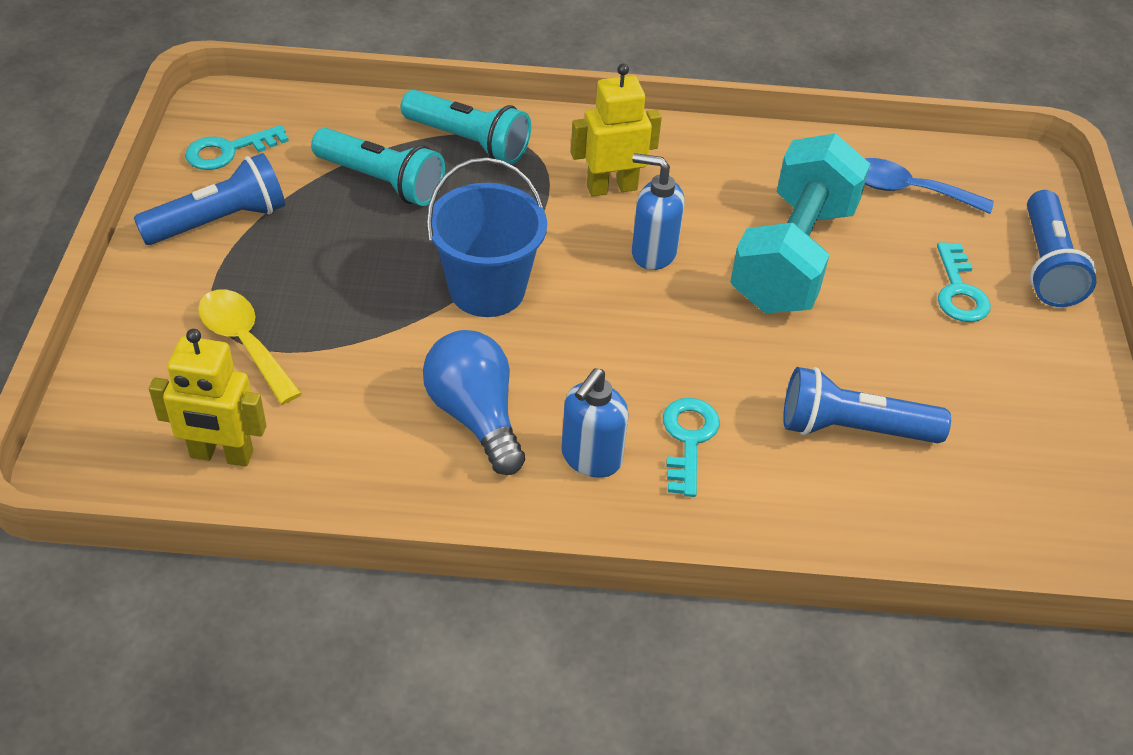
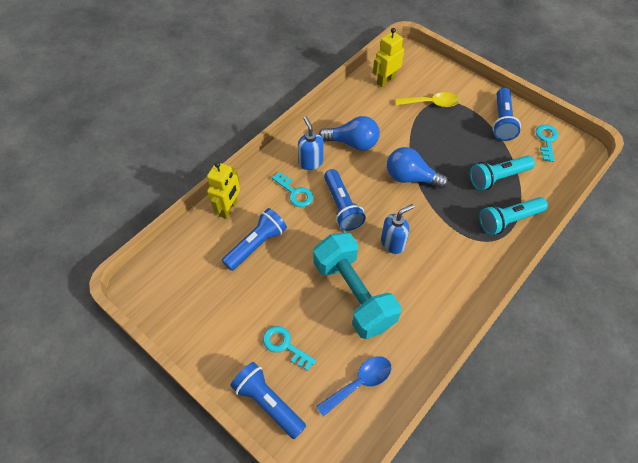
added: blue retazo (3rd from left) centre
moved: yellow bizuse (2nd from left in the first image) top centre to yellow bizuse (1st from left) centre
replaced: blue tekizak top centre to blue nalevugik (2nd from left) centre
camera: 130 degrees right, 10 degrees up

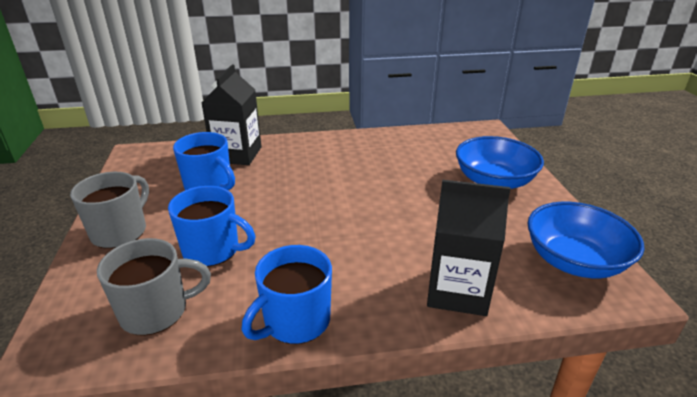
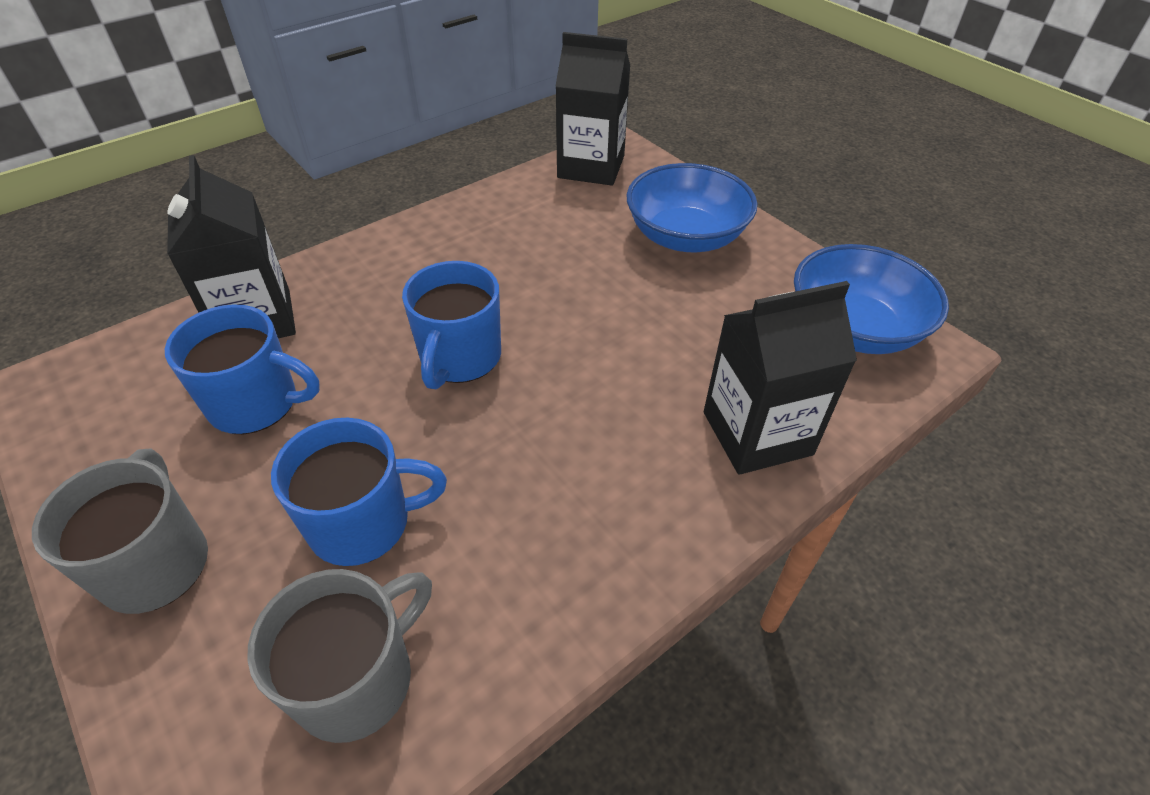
added: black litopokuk (2nd from left) top centre
moved: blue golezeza (3rd from left) bottom centre to centre
camera: 30 degrees left, 15 degrees up

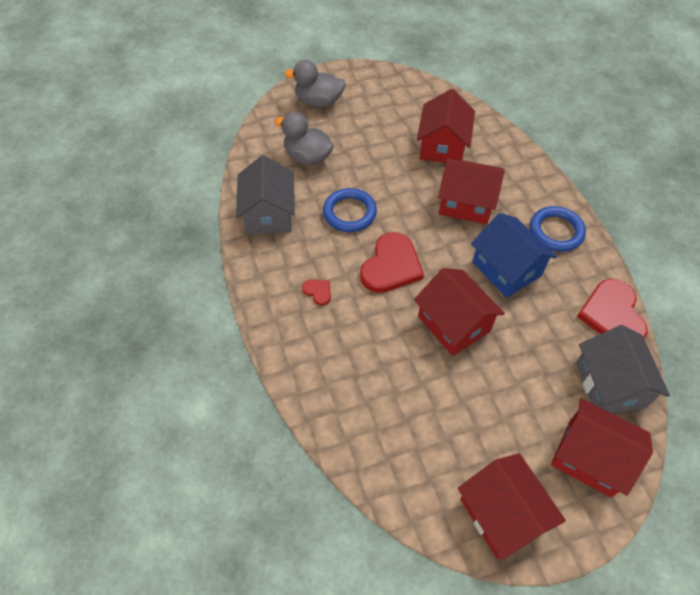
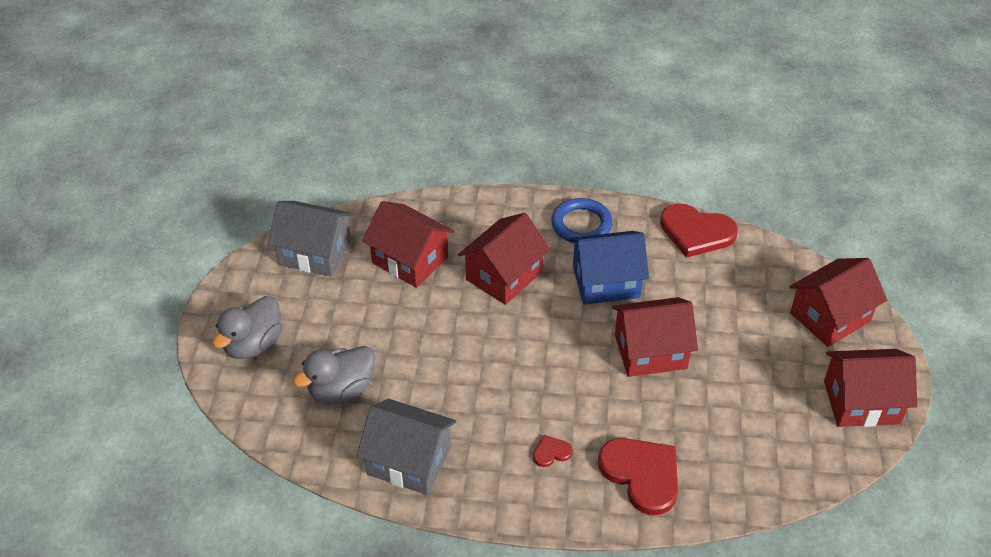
removed: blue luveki (1st from left) centre
moved: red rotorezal (2nd from left) centre to bottom centre; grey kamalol (2nd from left in the first image) middle right to grey kamalol (1st from left) middle left
camera: 65 degrees left, 10 degrees down

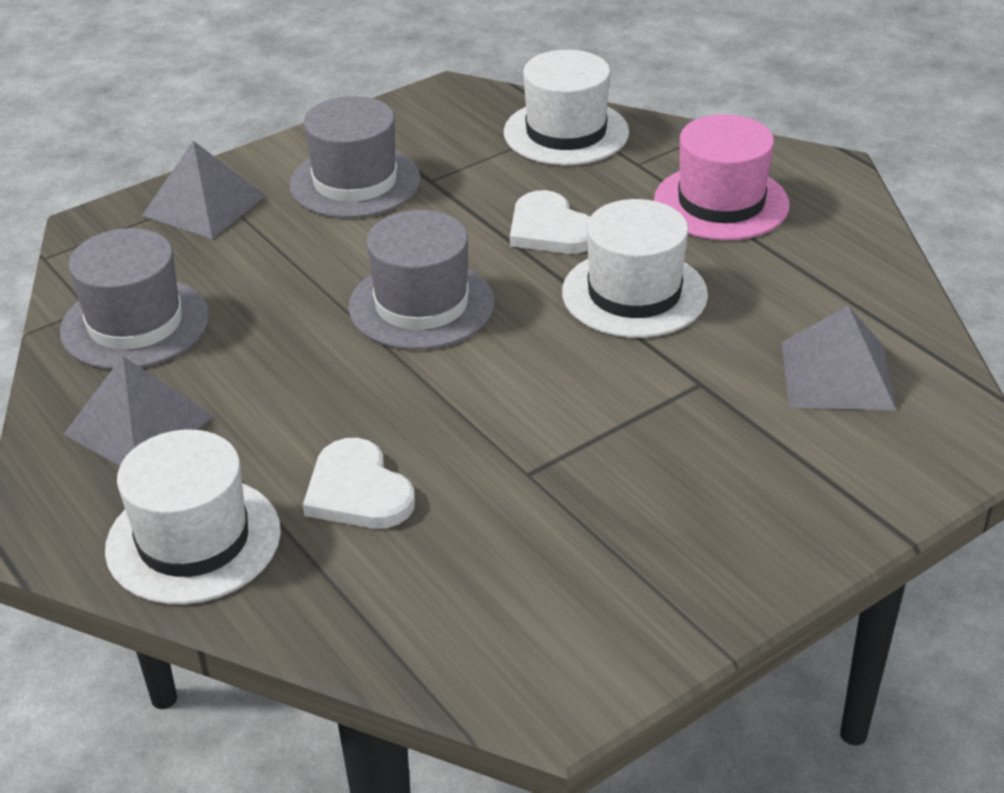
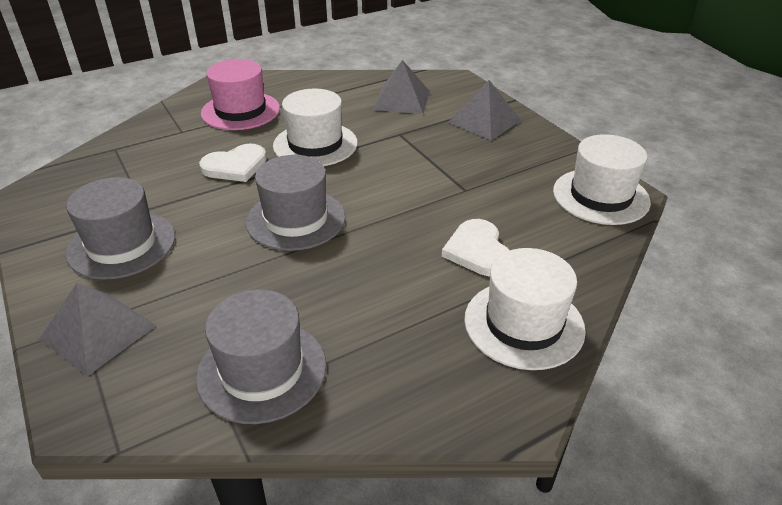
moved: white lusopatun (2nd from left in the first image) top centre to white lusopatun (3rd from left) middle right; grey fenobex (1st from left in the first image) middle left to grey fenobex (3rd from left) top centre
turned: white rotorezal (1st from left in the first image) centre = centre 105 degrees clockwise
camera: 85 degrees left, 0 degrees up

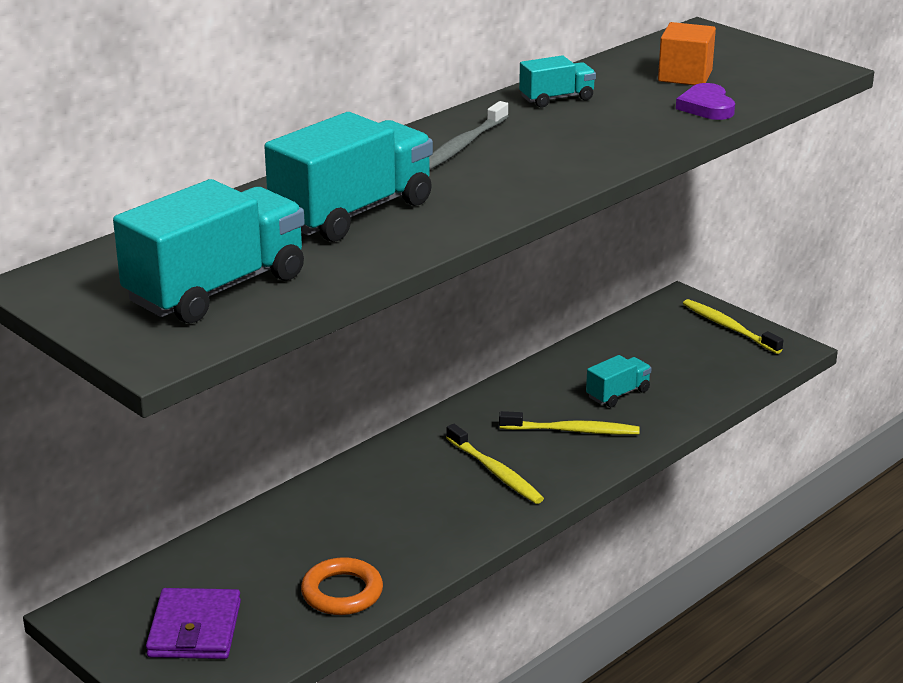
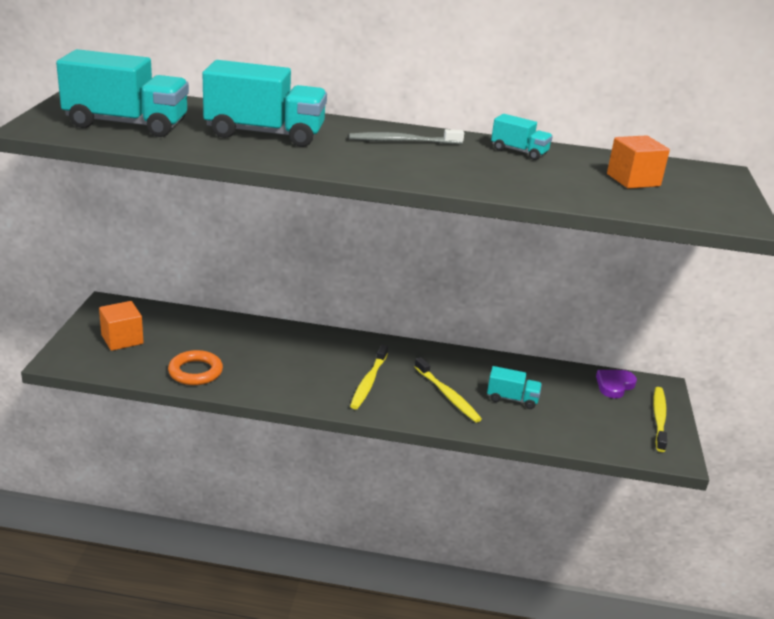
moved: purple rotorezal top right to middle right
replaced: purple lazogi bottom left to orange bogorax (1st from left) middle left
camera: 50 degrees right, 0 degrees up

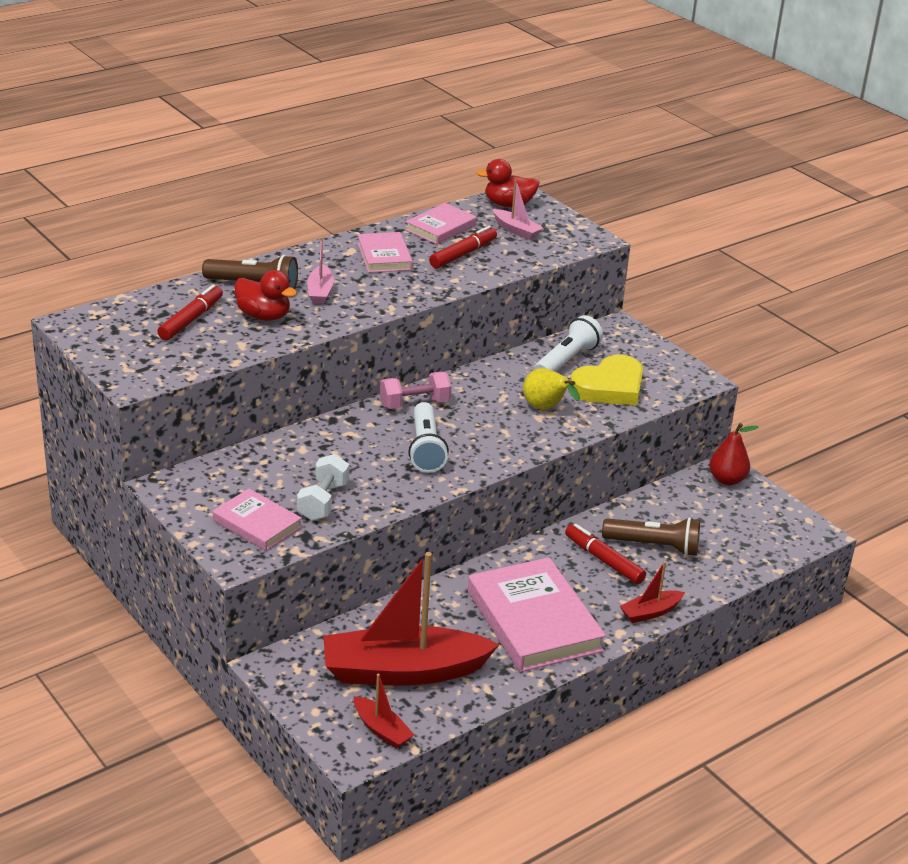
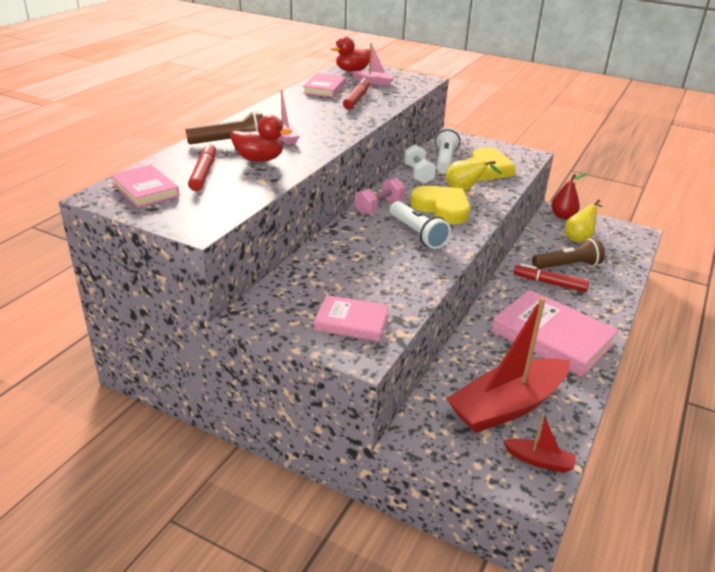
removed: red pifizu (3rd from left) bottom right
added: yellow rotorezal (1st from left) centre; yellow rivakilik (2nd from left) middle right
moved: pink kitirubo (2nd from left in the first image) top centre to pink kitirubo (1st from left) top left; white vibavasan centre to top centre
camera: 25 degrees left, 0 degrees up

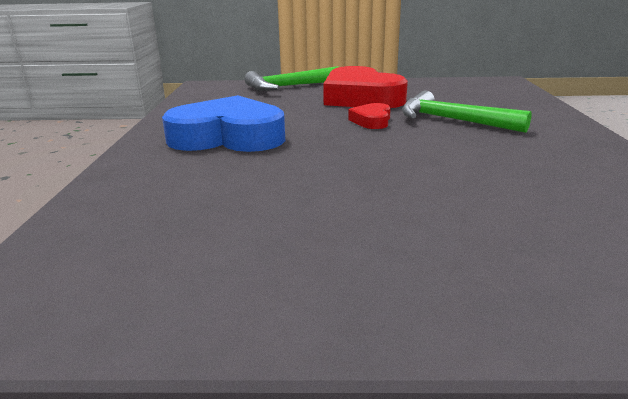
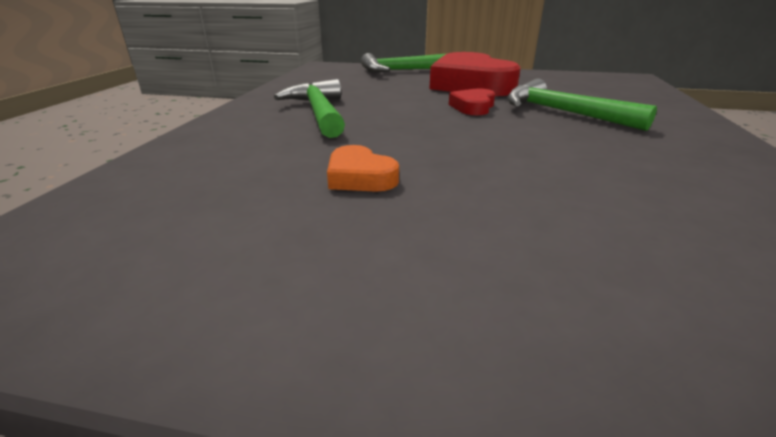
added: orange rotorezal centre
replaced: blue rotorezal top centre to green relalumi (1st from left) top centre
camera: 10 degrees right, 5 degrees up

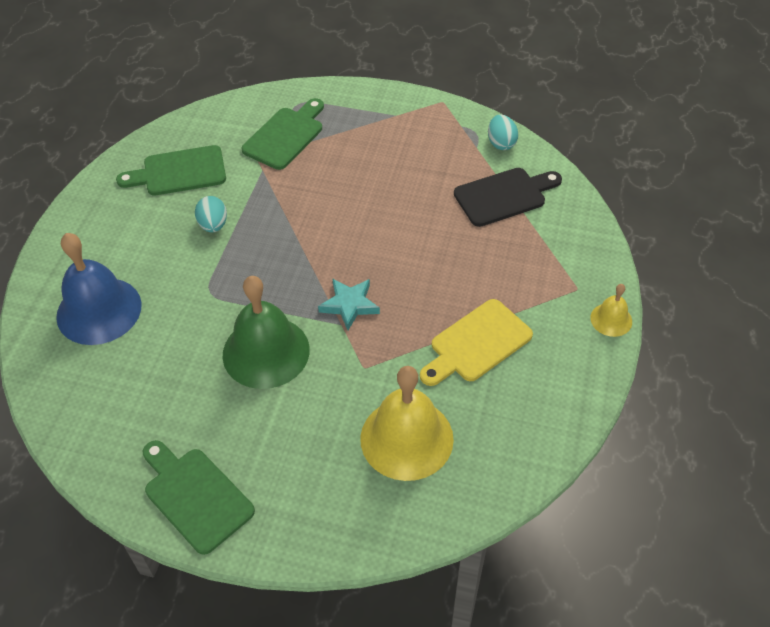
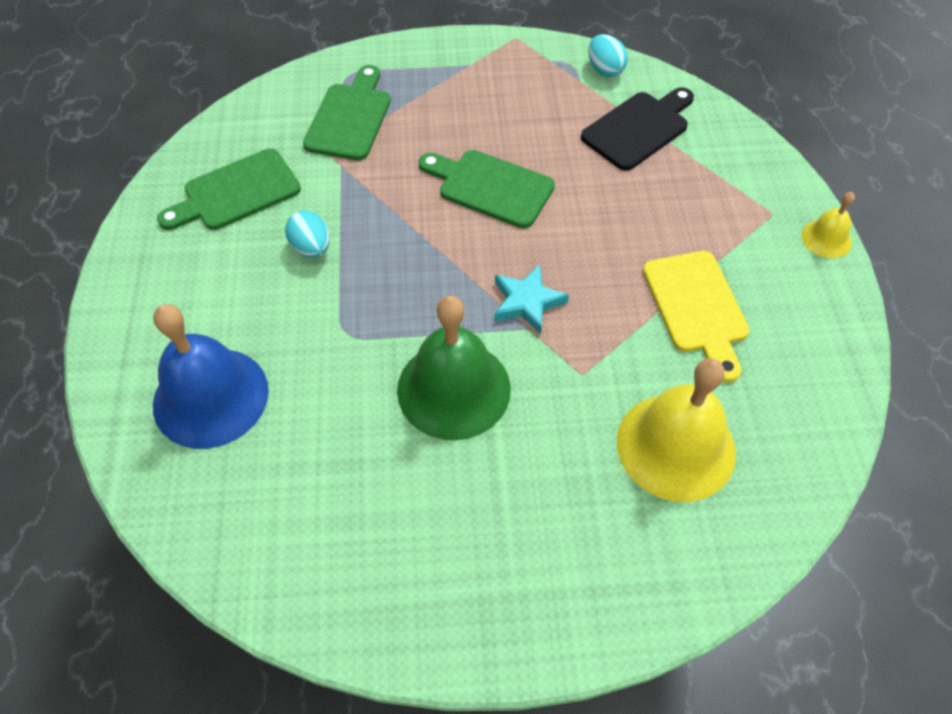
moved: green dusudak (2nd from left in the first image) bottom left to green dusudak (3rd from left) top centre
turned: yellow dusudak centre = middle right 45 degrees counterclockwise
camera: 20 degrees left, 5 degrees up

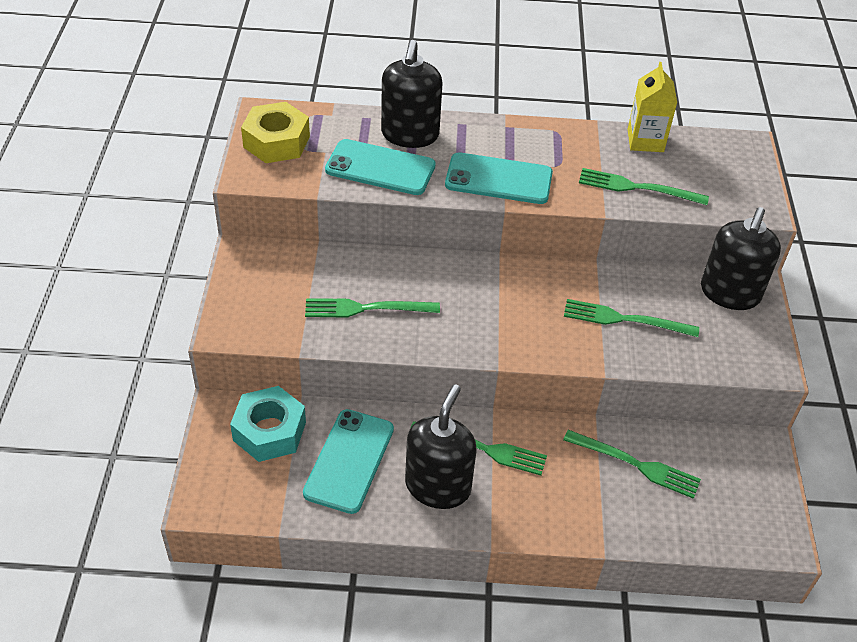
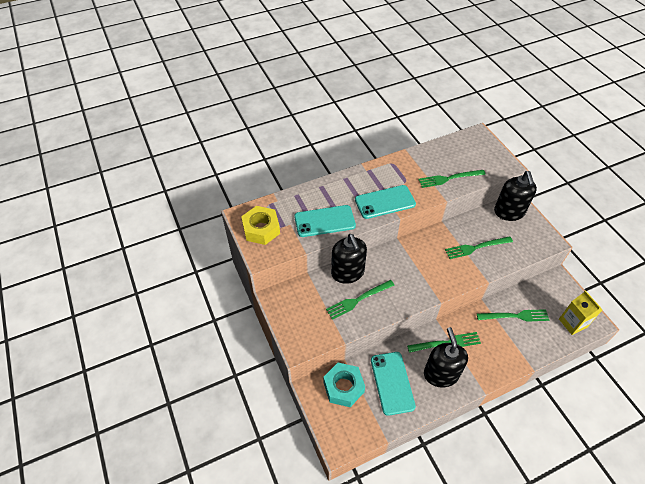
moved: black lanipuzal (1st from left) top centre to centre; yellow litopokuk top right to middle right
camera: 25 degrees left, 5 degrees up

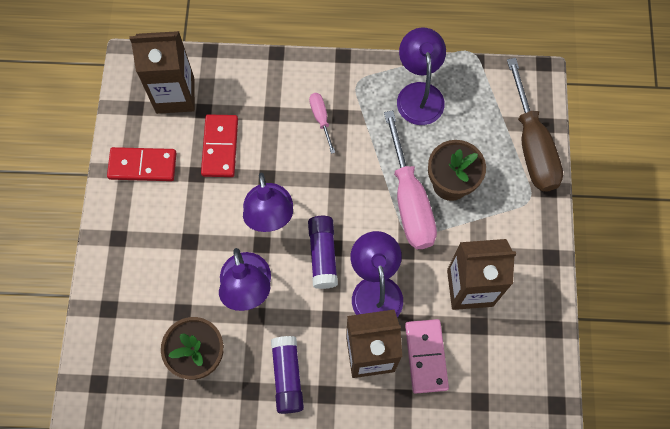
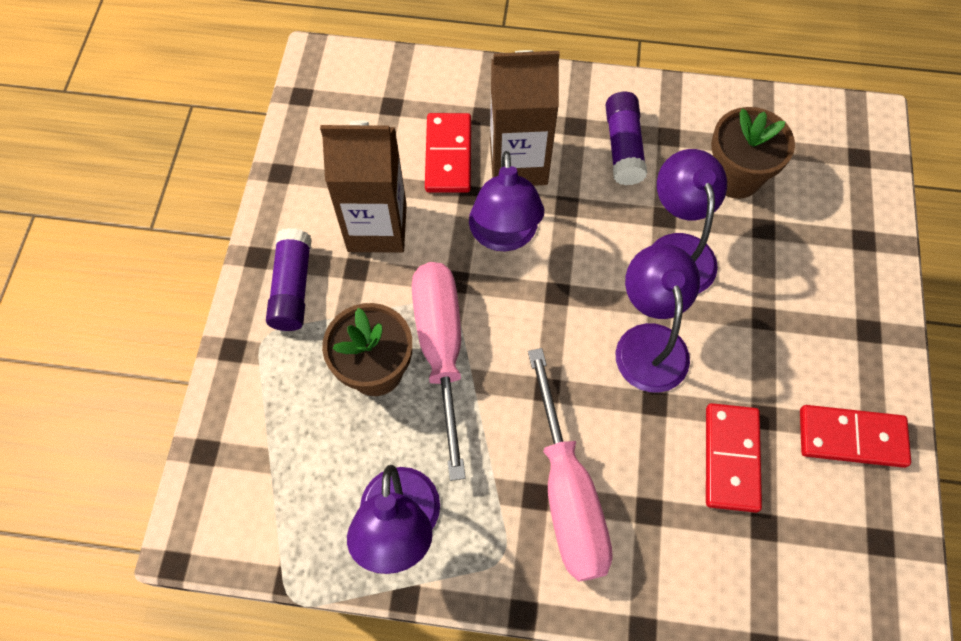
removed: brown litopokuk (1st from left) top left; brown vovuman top right
moved: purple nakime (2nd from left in the first image) centre to purple nakime (1st from left) middle left
recoloured: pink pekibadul bottom centre to red pekibadul (1st from left) top centre
resized: pink vovuman (1st from left in the first image) top centre = bottom centre x2.14
camera: 175 degrees left, 5 degrees down

